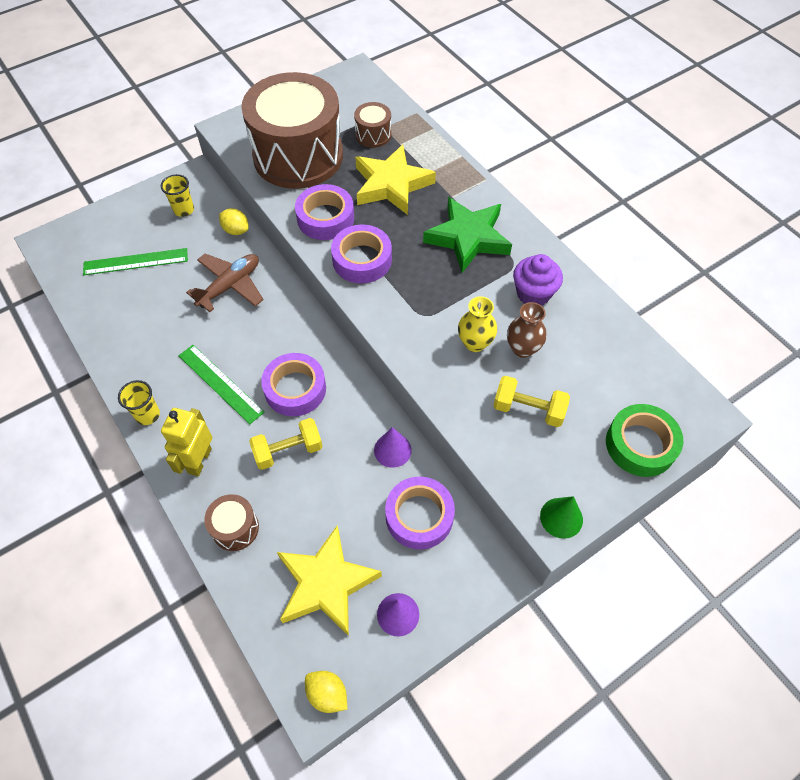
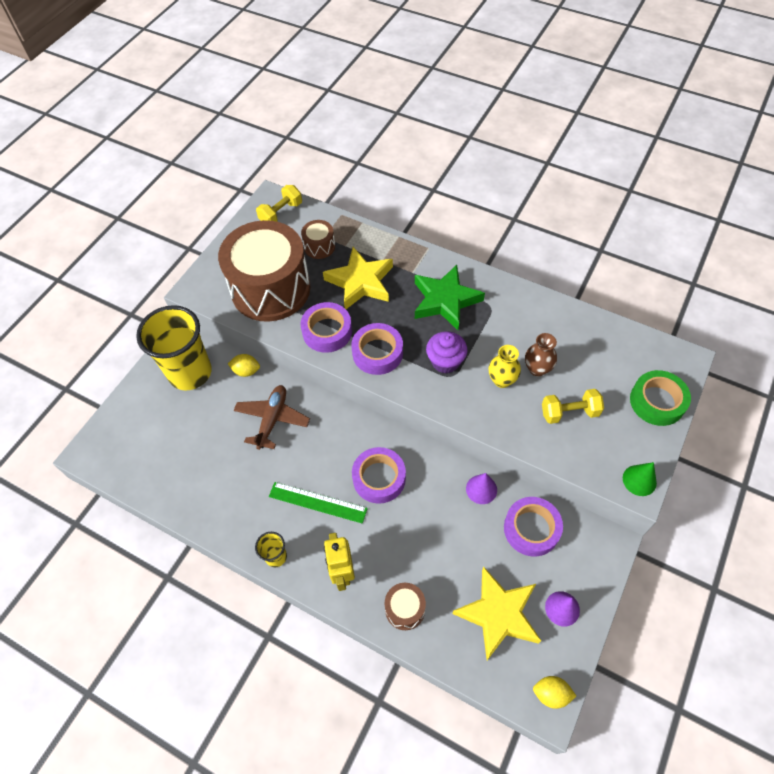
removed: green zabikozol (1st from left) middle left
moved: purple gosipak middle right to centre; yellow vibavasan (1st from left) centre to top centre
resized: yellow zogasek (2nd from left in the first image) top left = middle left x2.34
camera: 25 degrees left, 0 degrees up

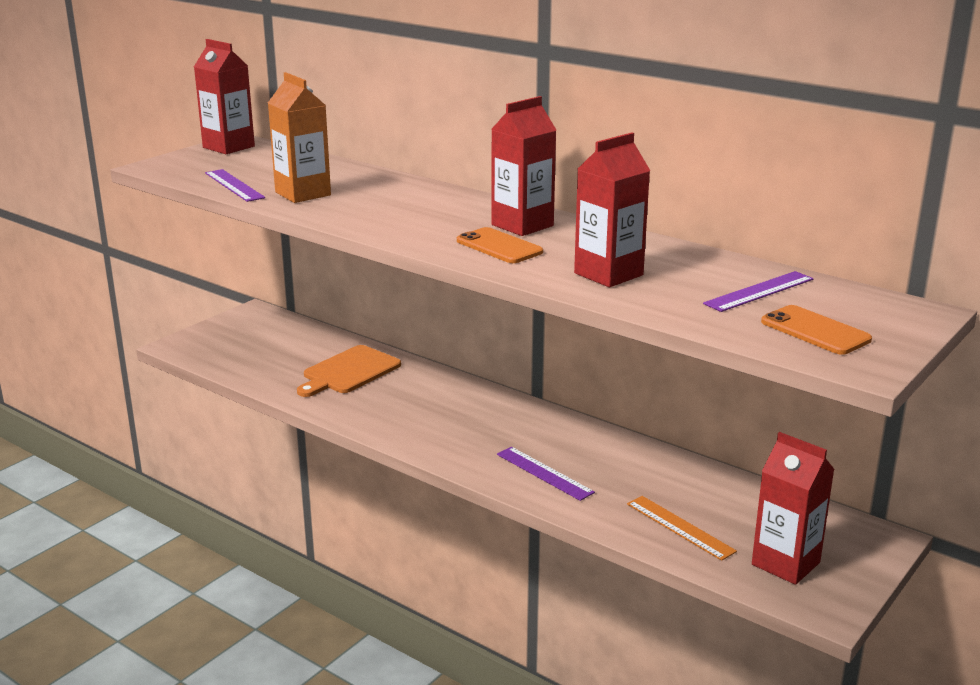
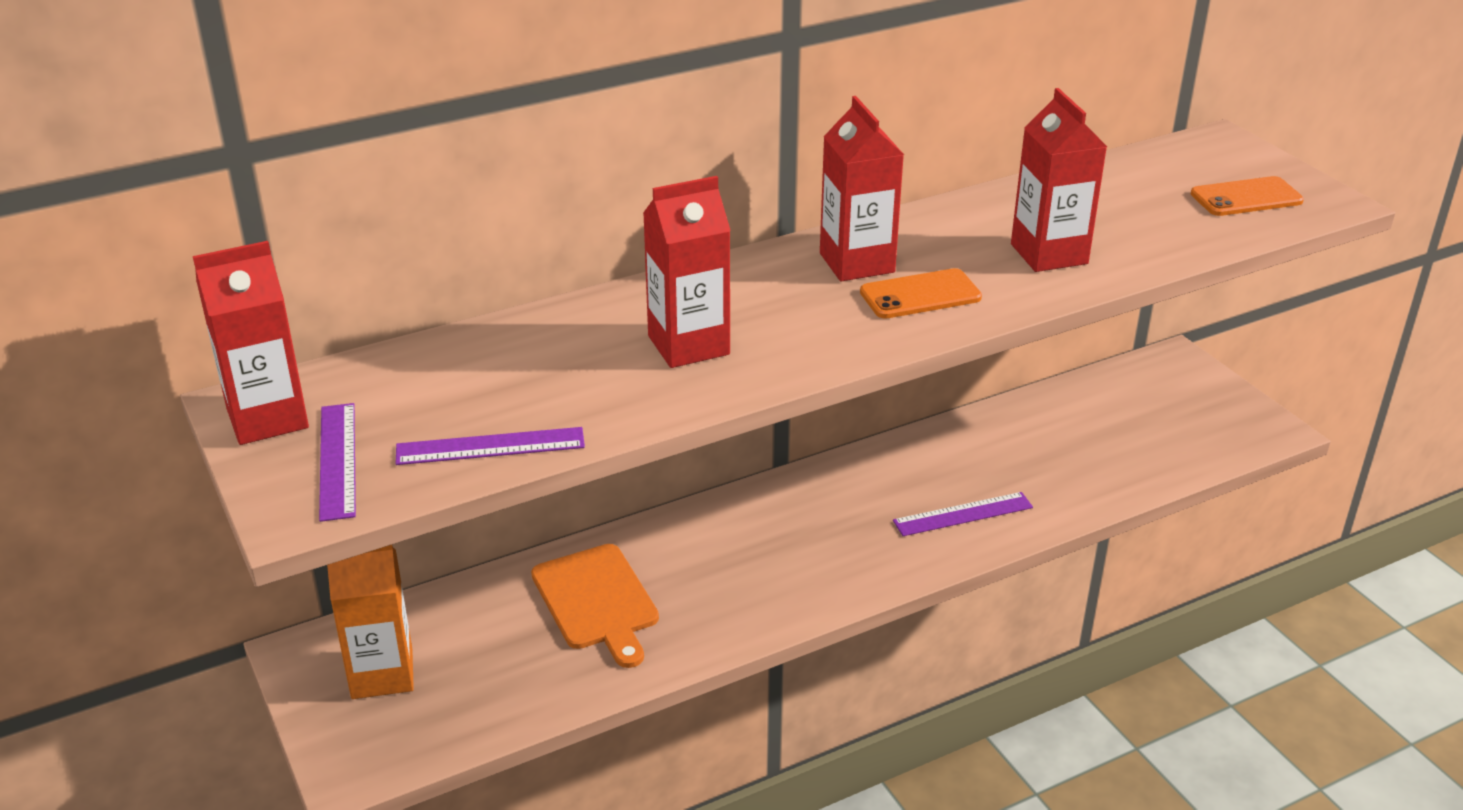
removed: orange zabikozol bottom right
moved: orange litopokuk top left to bottom left; purple zabikozol (3rd from left in the first image) middle right to purple zabikozol (1st from left) middle left; red litopokuk (4th from left in the first image) bottom right to red litopokuk (2nd from left) centre
camera: 65 degrees left, 10 degrees up

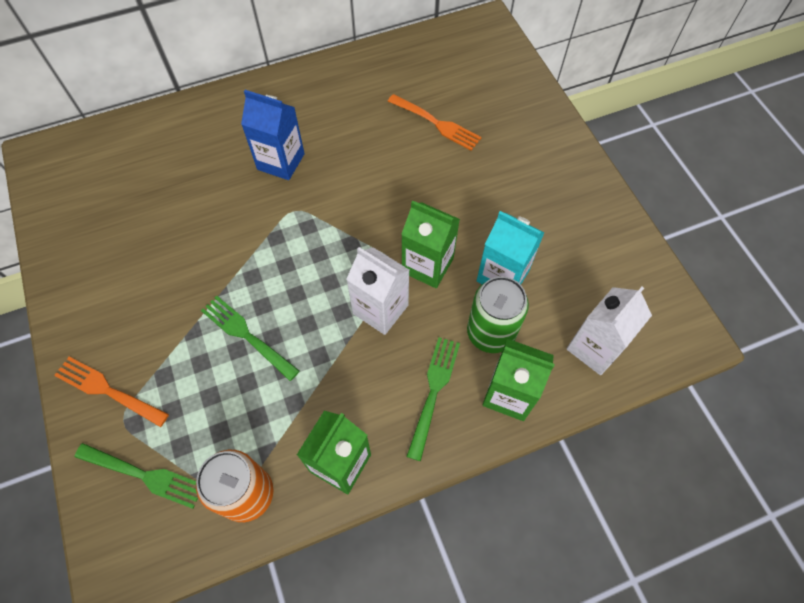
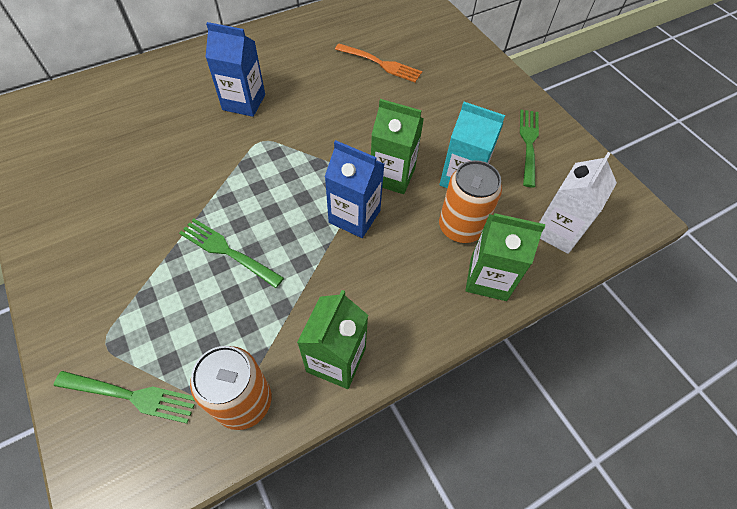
removed: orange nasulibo (1st from left) middle left
moved: green nasulibo (3rd from left) centre to top right
recoloured: white litopokuk (1st from left) centre to blue litopokuk (2nd from left) centre; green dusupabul centre to orange dusupabul (2nd from left) centre
camera: 10 degrees left, 5 degrees down

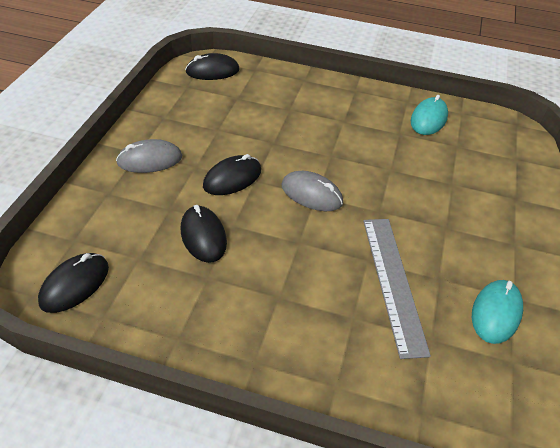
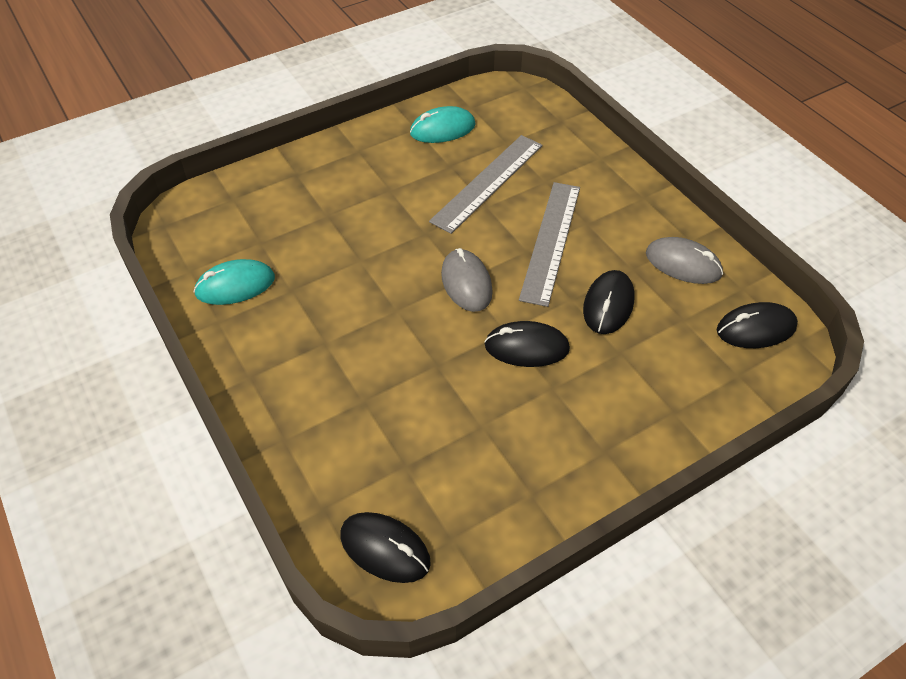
added: grey zabikozol (2nd from left) centre
moved: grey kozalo (1st from left in the first image) middle left to grey kozalo (2nd from left) middle right
camera: 135 degrees left, 5 degrees up

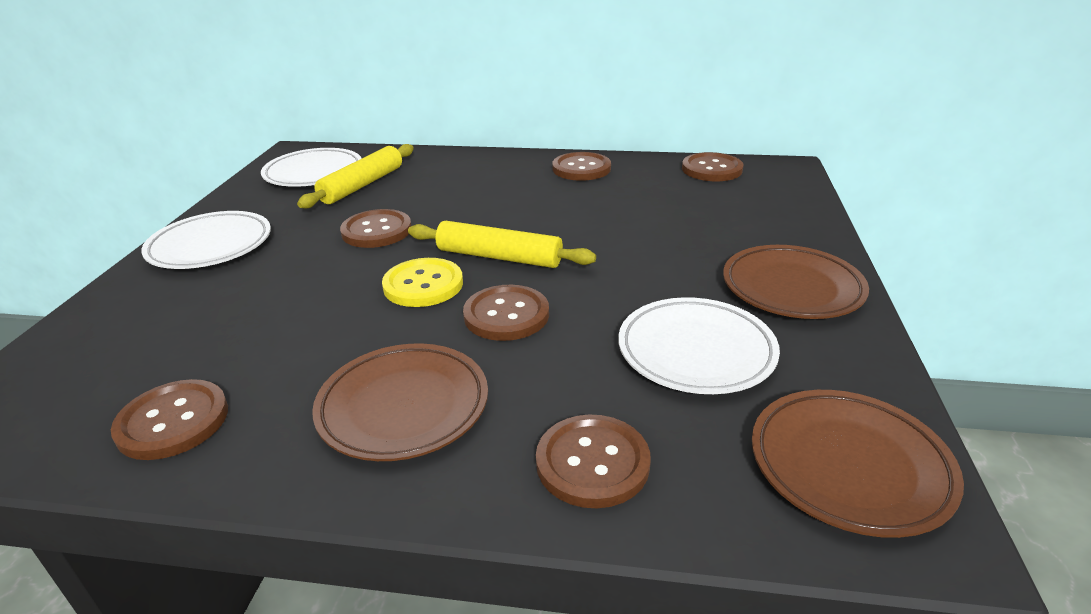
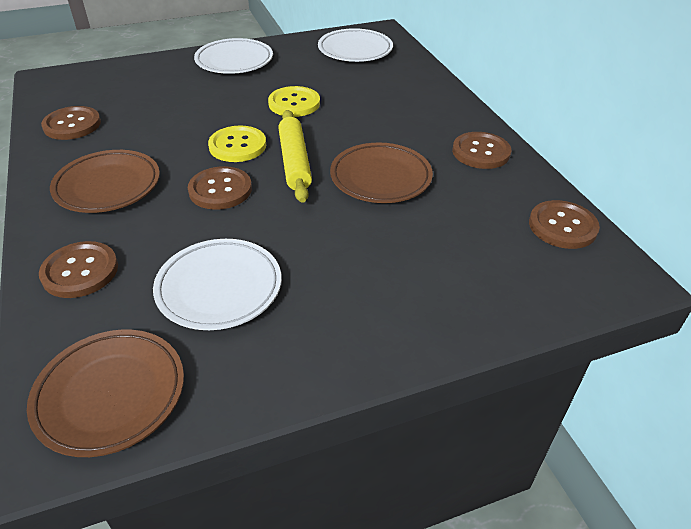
removed: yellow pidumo (1st from left) top left
moved: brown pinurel (2nd from left in the first image) middle right to brown pinurel (3rd from left) top centre
recoloured: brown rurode (2nd from left) centre to yellow rurode (2nd from left) top centre
camera: 60 degrees right, 10 degrees up

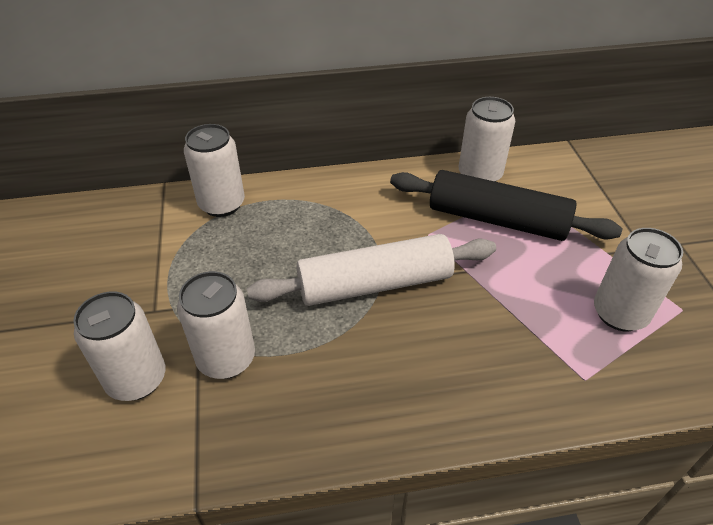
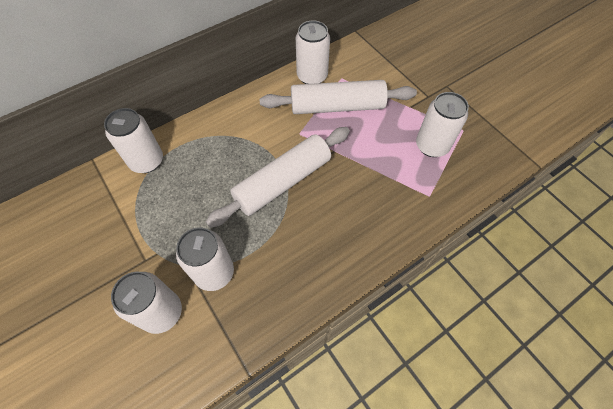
recoloured: black pidumo middle right to white pidumo (2nd from left) top centre
camera: 25 degrees left, 15 degrees up

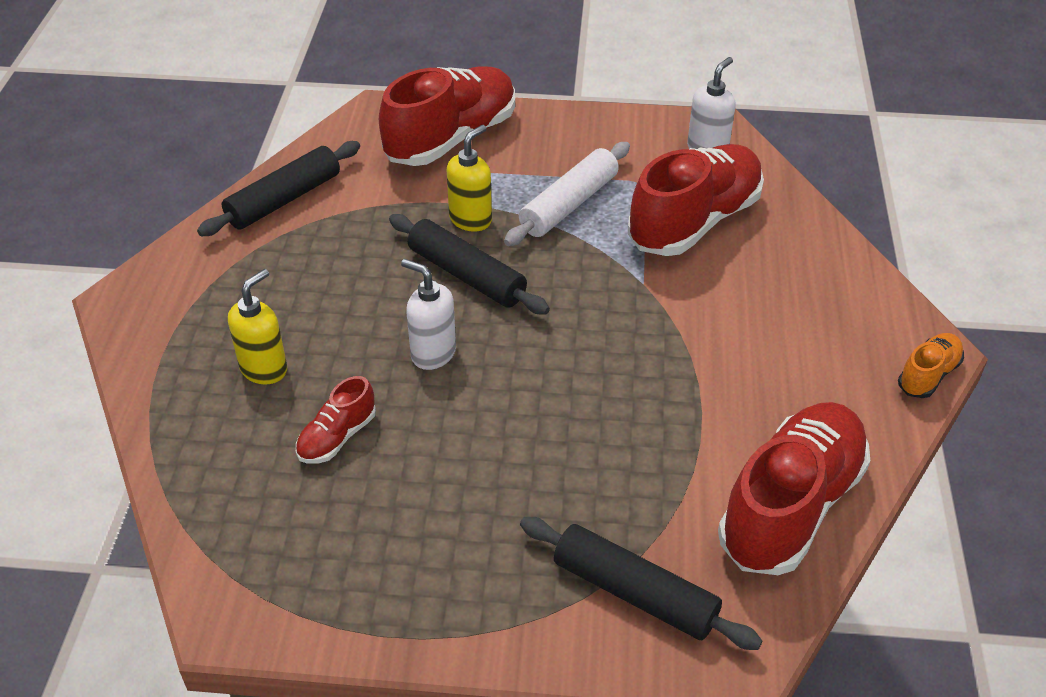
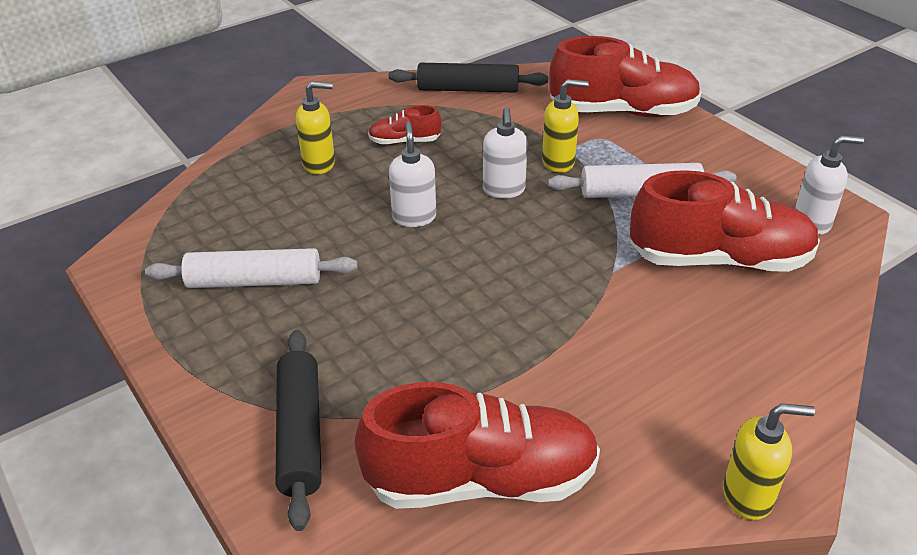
added: white pidumo (1st from left) middle left
moved: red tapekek (1st from left) middle left to top centre
replaced: black pidumo (2nd from left) centre to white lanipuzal (2nd from left) top centre; orange tapekek middle right to yellow lanipuzal (3rd from left) bottom right
camera: 50 degrees right, 5 degrees down

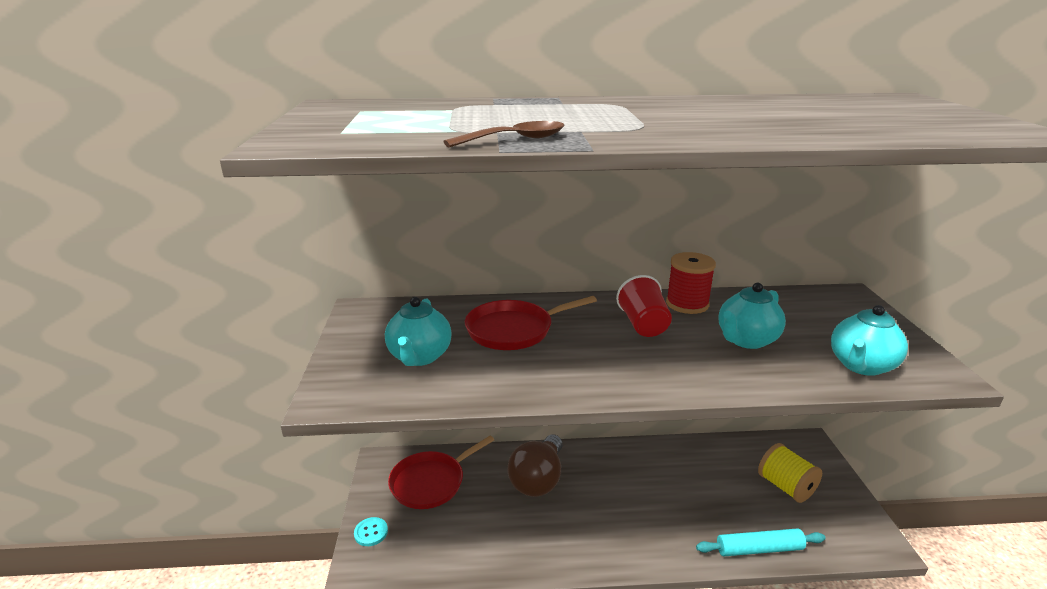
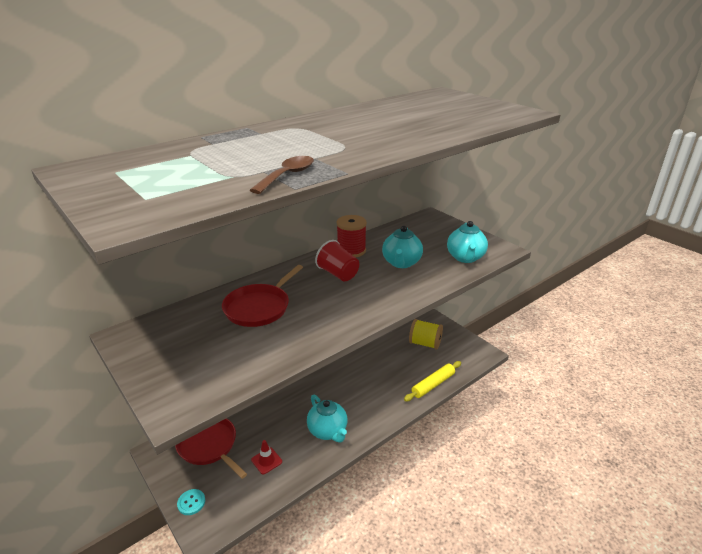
removed: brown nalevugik bottom centre
added: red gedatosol bottom centre
moved: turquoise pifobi (1st from left) centre to bottom centre
recoloured: turquoise pidumo bottom right to yellow pidumo bottom centre
turned: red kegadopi (1st from left) bottom centre = bottom left 120 degrees clockwise
camera: 35 degrees left, 5 degrees up

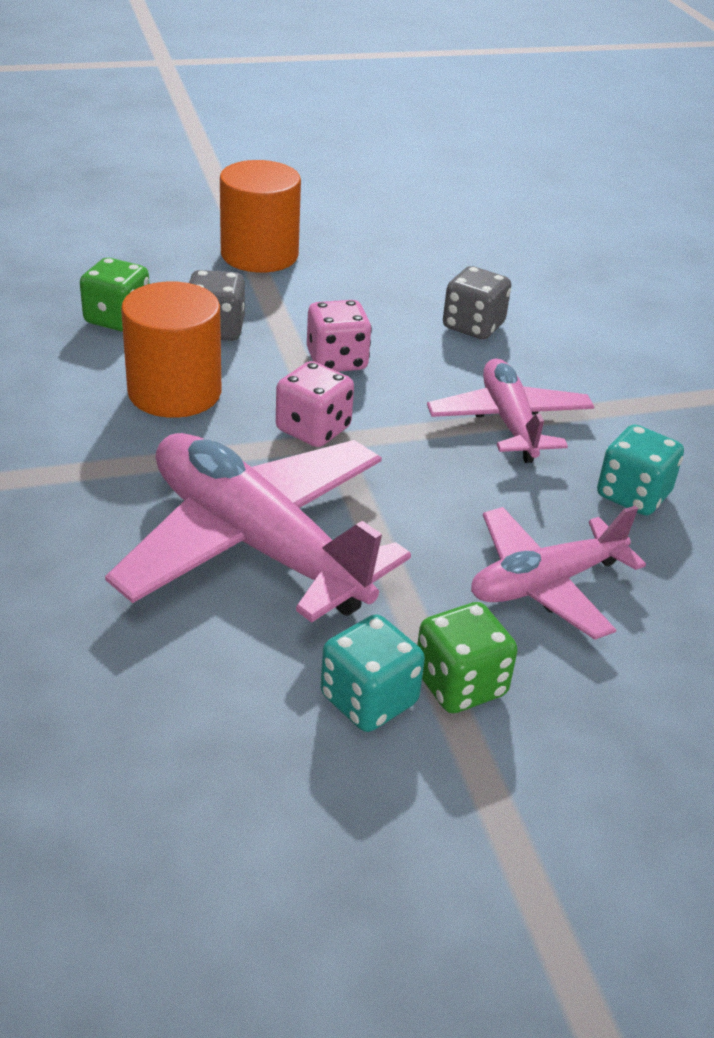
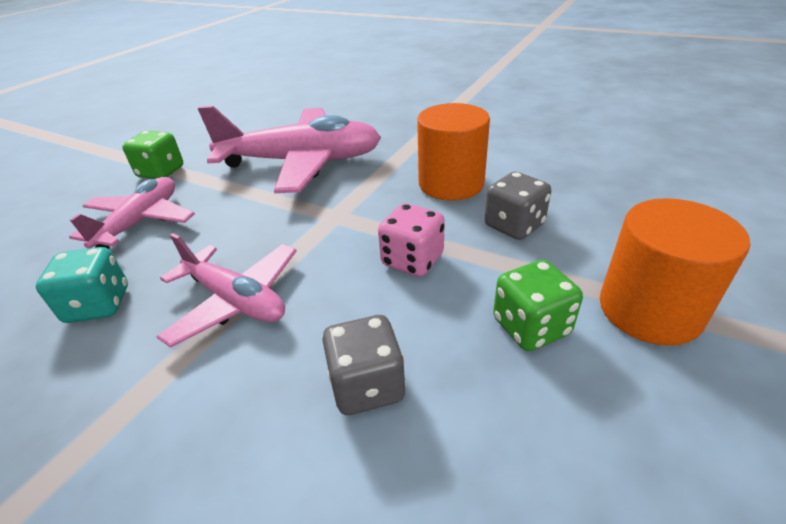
removed: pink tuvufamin (1st from left) centre; turquoise tuvufamin (1st from left) centre
moved: green tuvufamin (1st from left in the first image) top left to green tuvufamin (2nd from left) middle right
camera: 140 degrees right, 0 degrees up

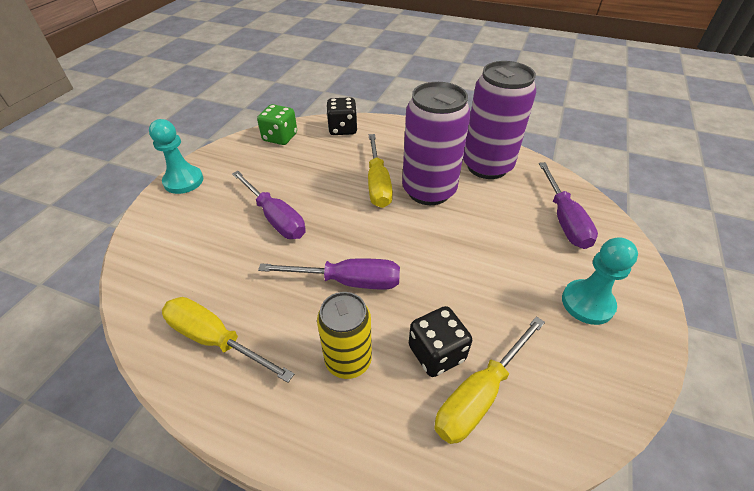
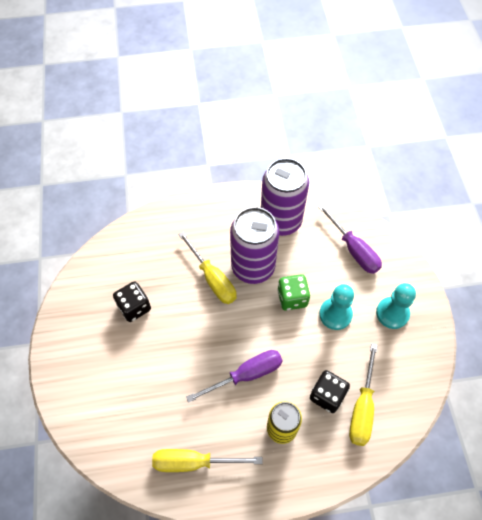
removed: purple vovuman (1st from left) centre
moved: black tuvufamin (1st from left) top centre to middle left; green tuvufamin top centre to centre; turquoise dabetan (1st from left) top left to middle right
camera: 30 degrees left, 15 degrees up

